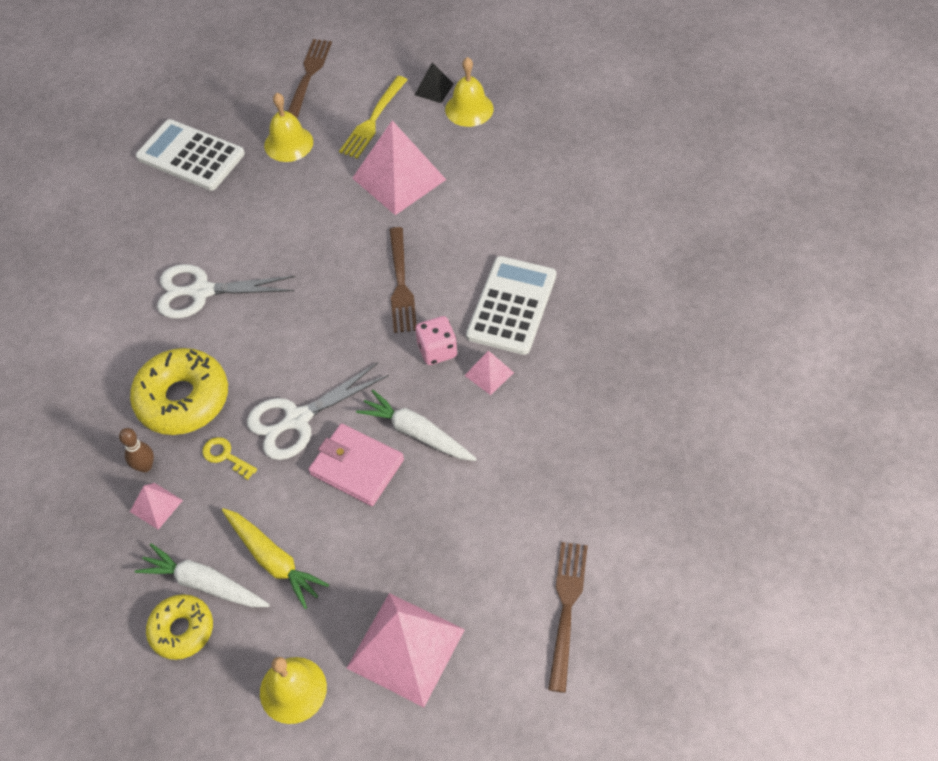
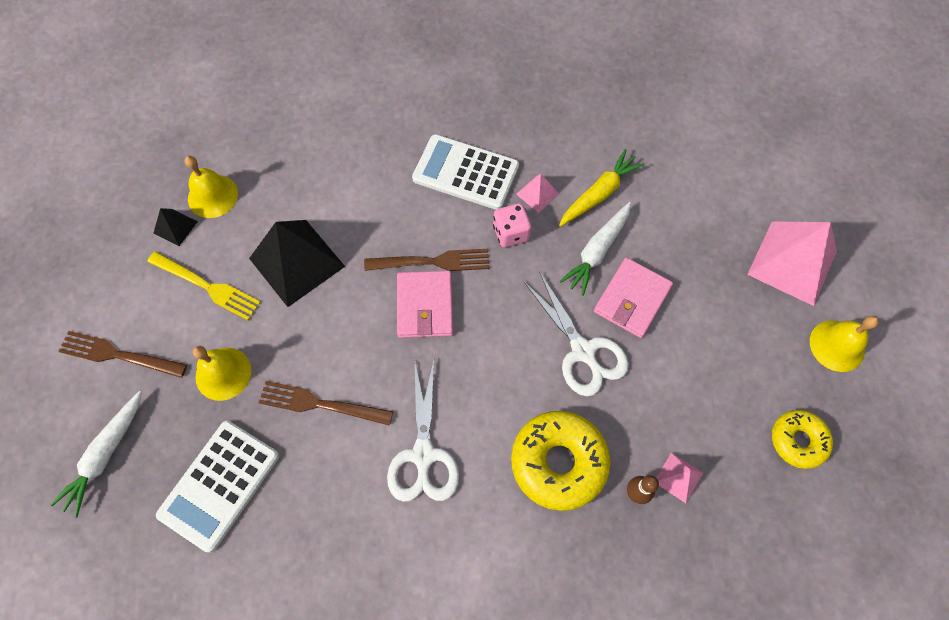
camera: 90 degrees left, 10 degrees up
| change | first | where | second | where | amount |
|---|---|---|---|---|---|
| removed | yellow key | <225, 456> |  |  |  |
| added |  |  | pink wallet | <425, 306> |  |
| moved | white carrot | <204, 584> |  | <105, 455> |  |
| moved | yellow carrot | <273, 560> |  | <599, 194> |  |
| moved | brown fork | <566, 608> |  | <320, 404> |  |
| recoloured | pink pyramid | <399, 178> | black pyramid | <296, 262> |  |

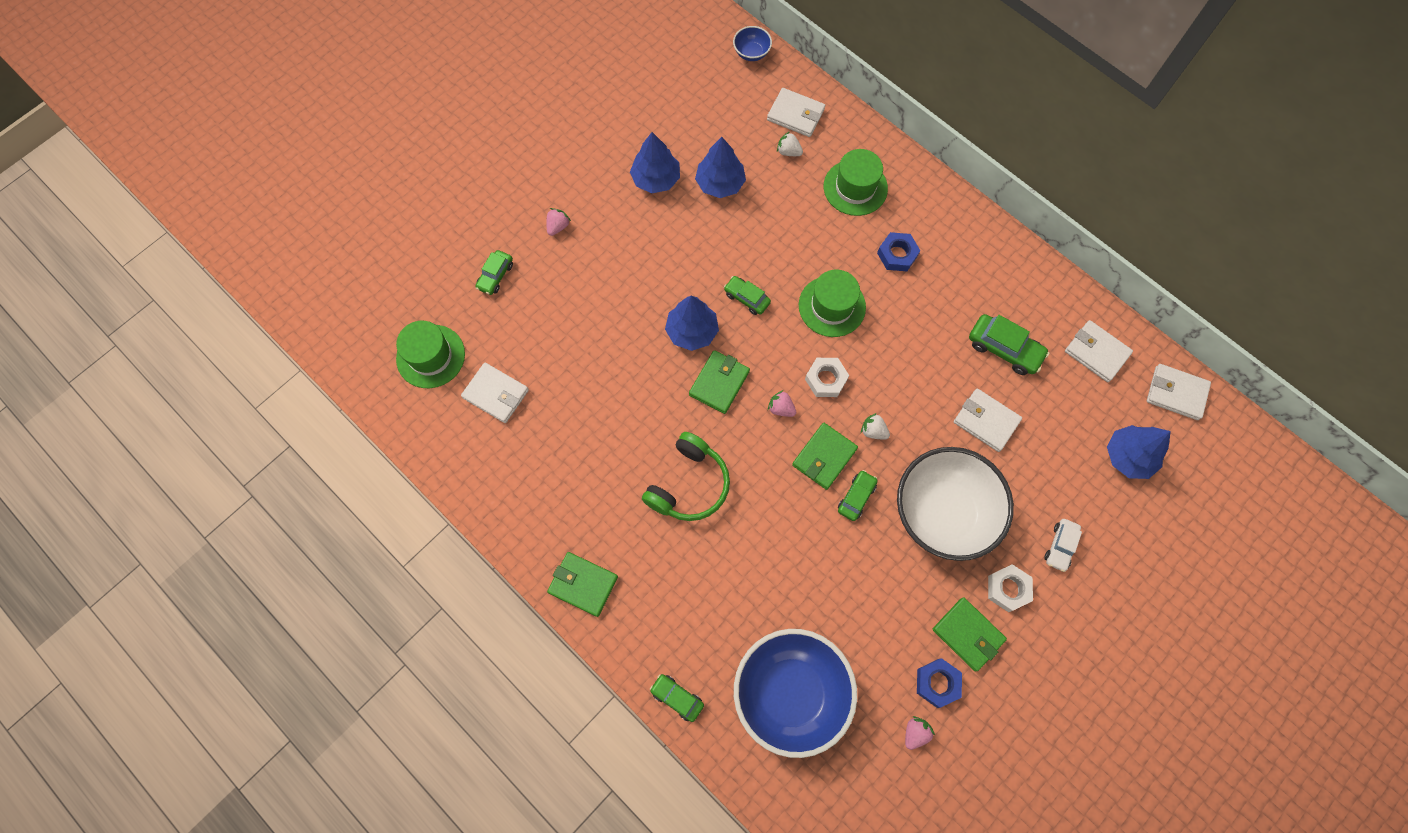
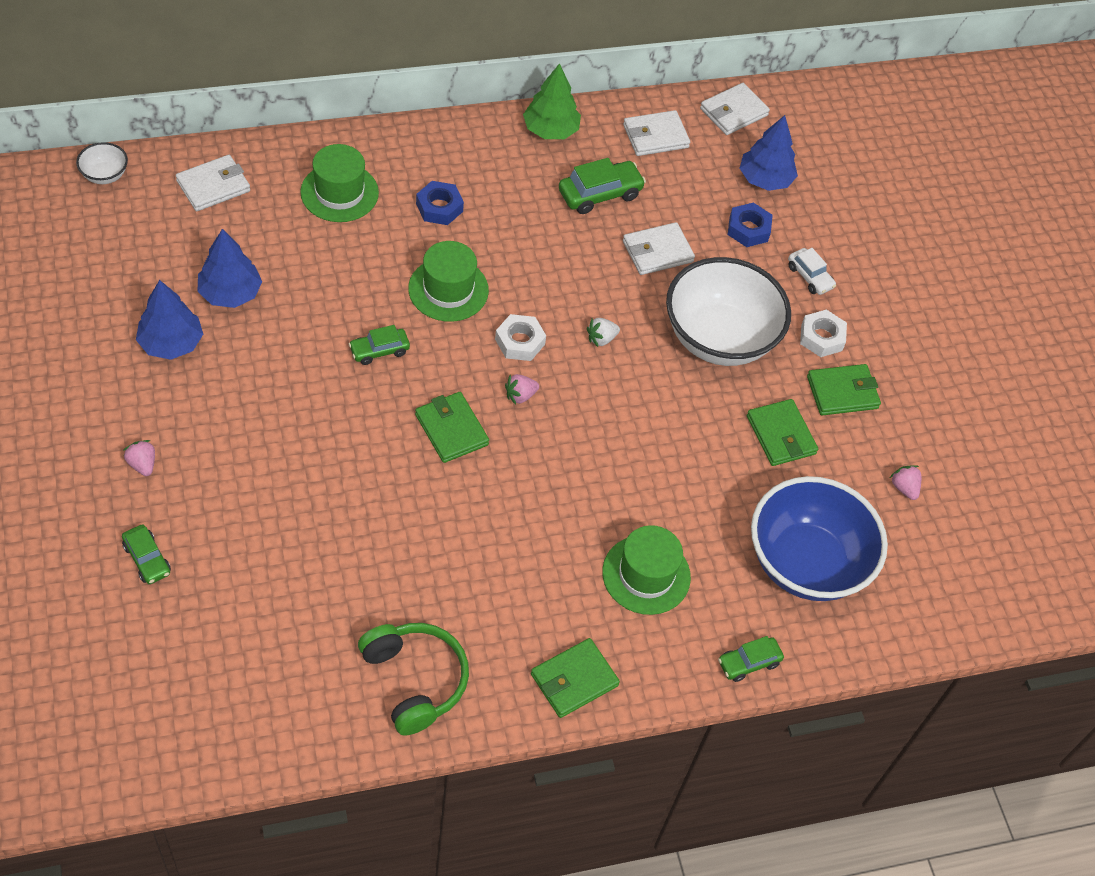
camera: 65 degrees left, 15 degrees down
| change | first | where | second | where | amount |
|---|---|---|---|---|---|
| removed | white wallet | <496, 394> |  |  |  |
| removed | blue tree | <692, 331> |  |  |  |
| removed | white strawberry | <788, 152> |  |  |  |
| removed | green car | <856, 497> |  |  |  |
| added |  |  | green tree | <550, 130> |  |
| moved | green hat | <430, 356> |  | <646, 575> |  |
| moved | green headphones | <689, 484> |  | <414, 680> |  |
| moved | green wallet | <824, 457> |  | <780, 435> |  |
| moved | blue nut | <937, 683> |  | <748, 229> |  |
| recoloured | blue bowl | <751, 53> | white bowl | <105, 175> |  |

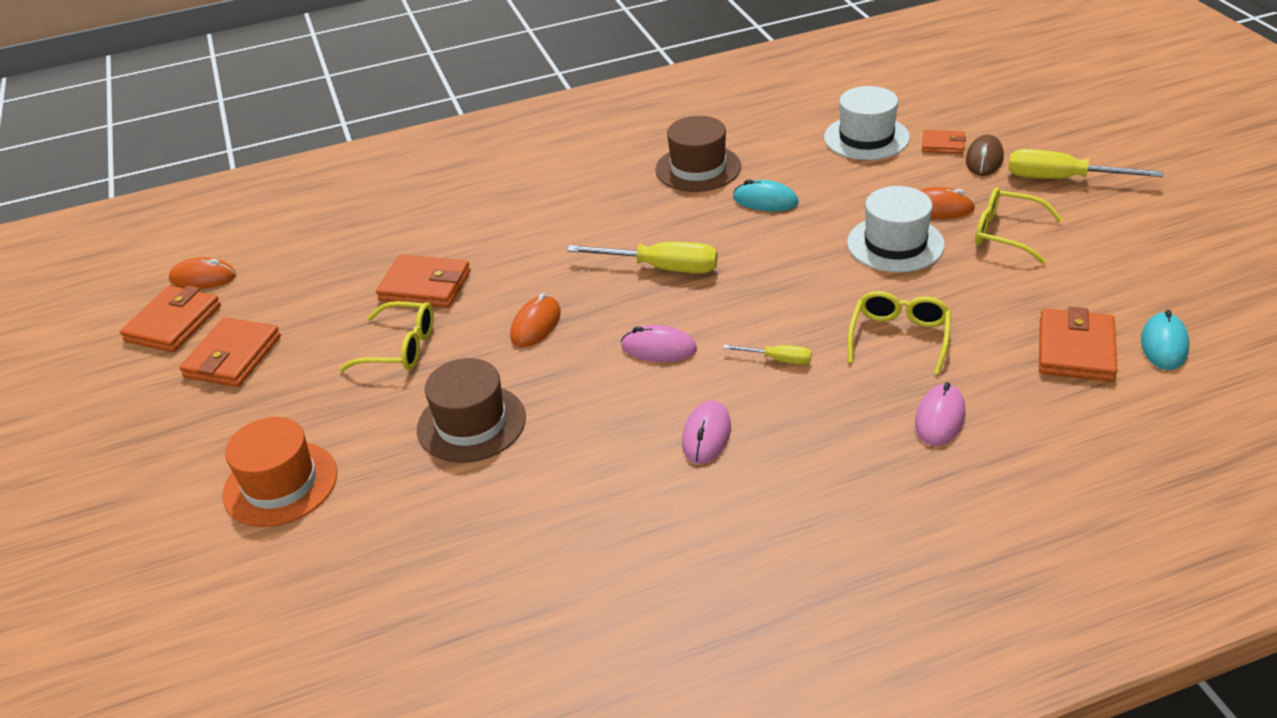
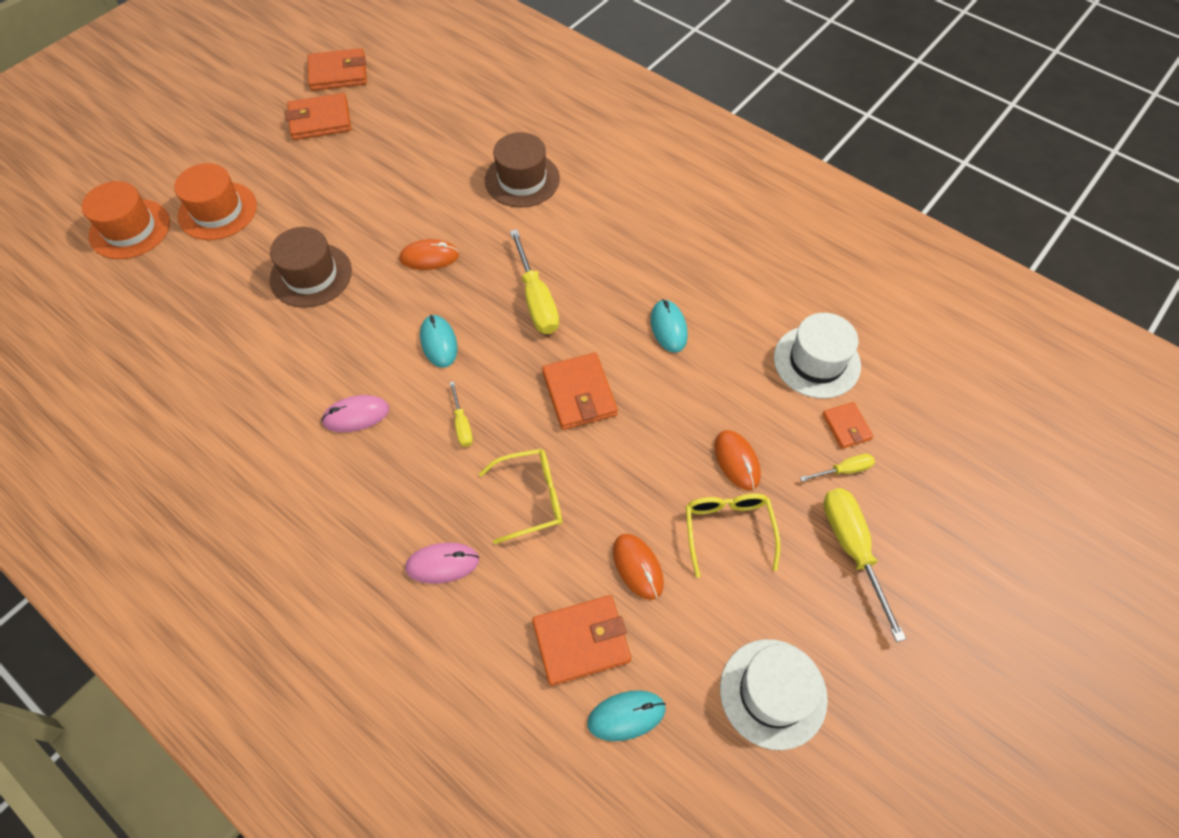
camera: 55 degrees right, 20 degrees up
| change | first | where | second | where | amount |
|---|---|---|---|---|---|
| removed | yellow glasses | <401, 348> |  |  |  |
| added |  |  | orange hat | <130, 229> |  |
| moved | orange mouse | <203, 278> |  | <638, 567> |  |
| moved | orange wallet | <425, 286> |  | <579, 394> |  |
| moved | brown hat | <698, 168> |  | <522, 179> |  |
| moved | white hat | <895, 244> |  | <773, 693> |  |
| replaced | brown mouse | <984, 159> | yellow screwdriver | <843, 470> |  |
| recoloured | pink mouse | <659, 348> | turquoise mouse | <439, 342> |  |

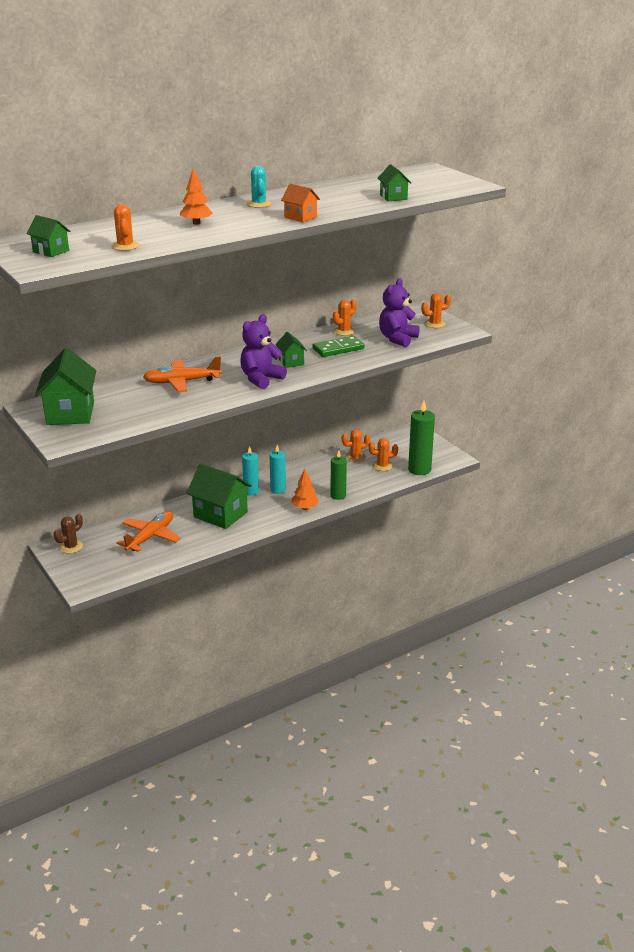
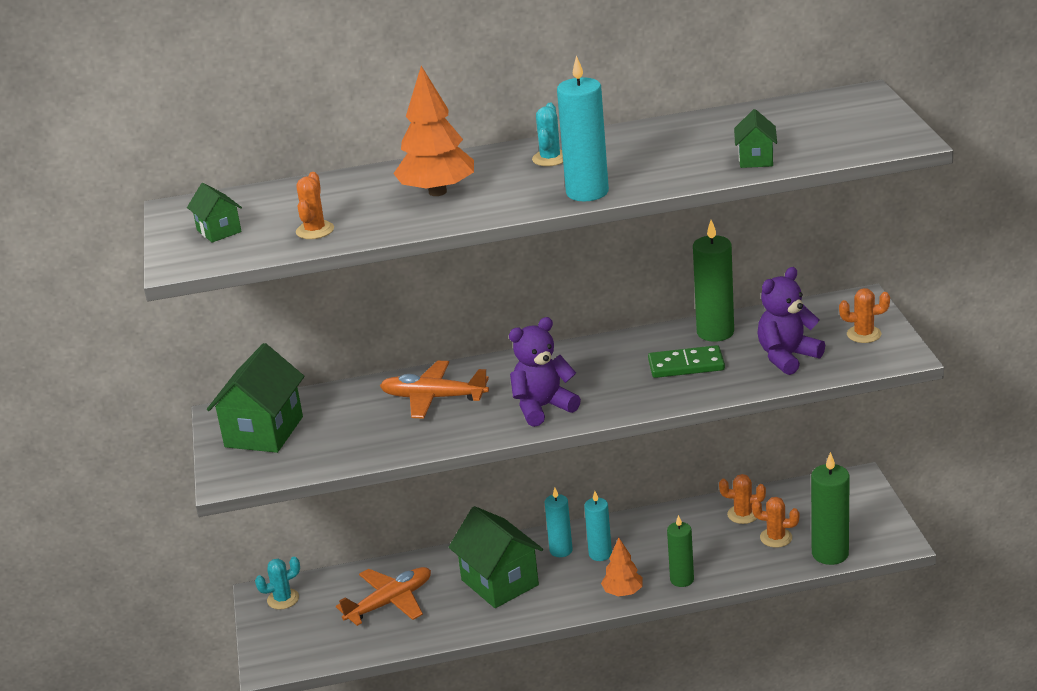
camera: 25 degrees right, 0 degrees up
| change | first | where | second | where | amount |
|---|---|---|---|---|---|
| removed | green house | <291, 362> |  |  |  |
| replaced | orange house | <300, 217> | turquoise candle | <587, 192> |  |
| replaced | orange cactus | <344, 331> | green candle | <715, 332> |  |
| recoloured | brown cactus | <71, 547> | turquoise cactus | <283, 599> |  |
| resized | orange tree | <196, 223> |  | <438, 192> | x1.71 |

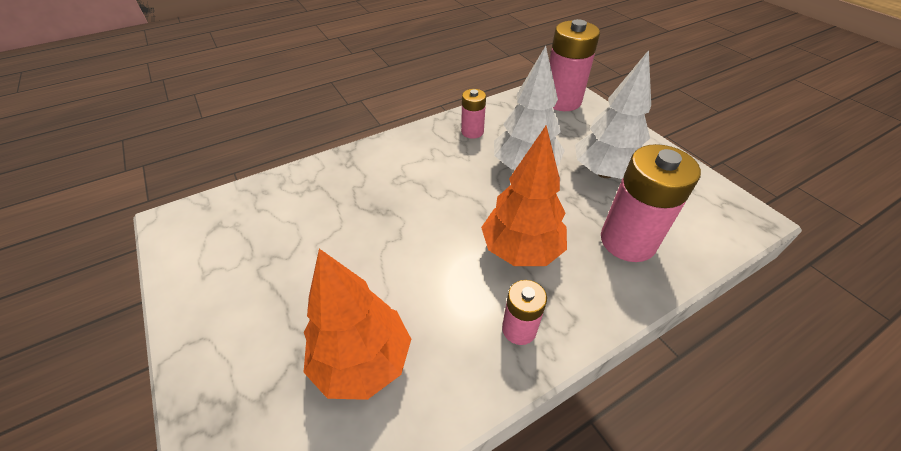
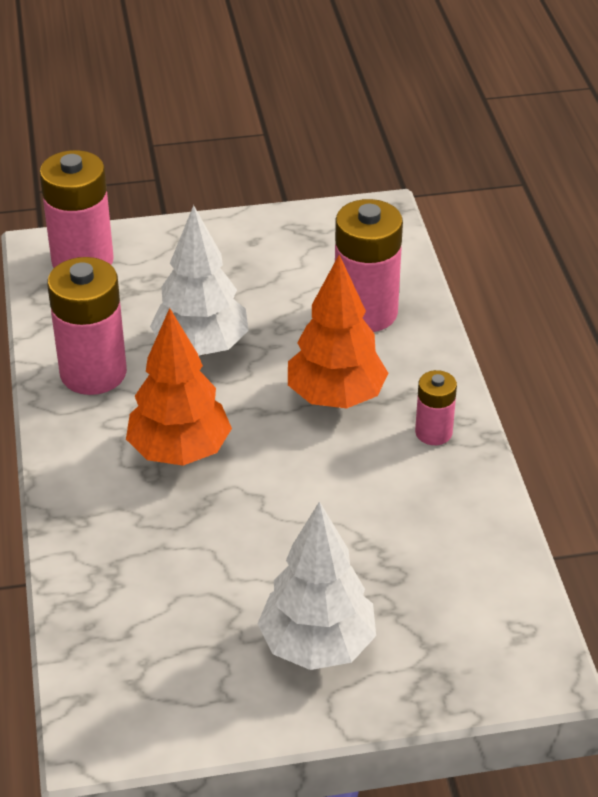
camera: 70 degrees left, 5 degrees down
| change | first | where | second | where | amount |
|---|---|---|---|---|---|
| moved | orange tree | <362, 361> |  | <179, 452> |  |
| moved | white tree | <604, 172> |  | <317, 646> |  |
| resized | pink battery | <472, 132> |  | <93, 373> | x1.86 |

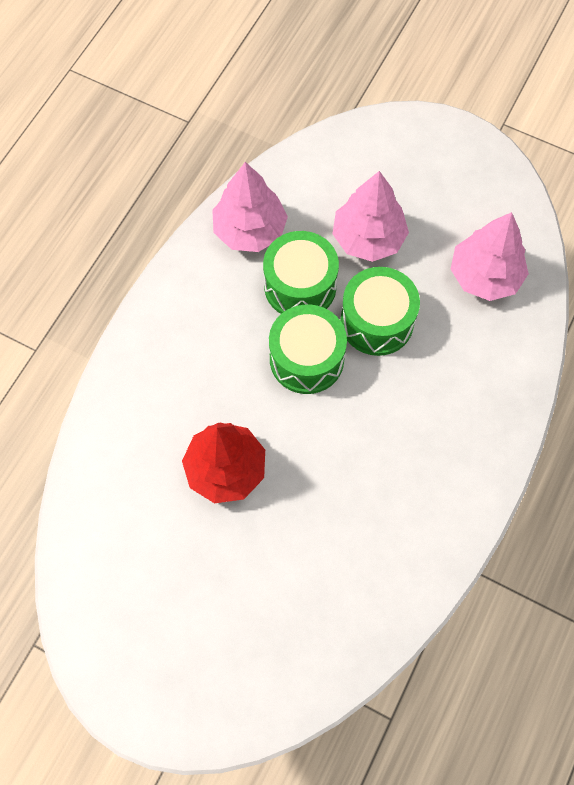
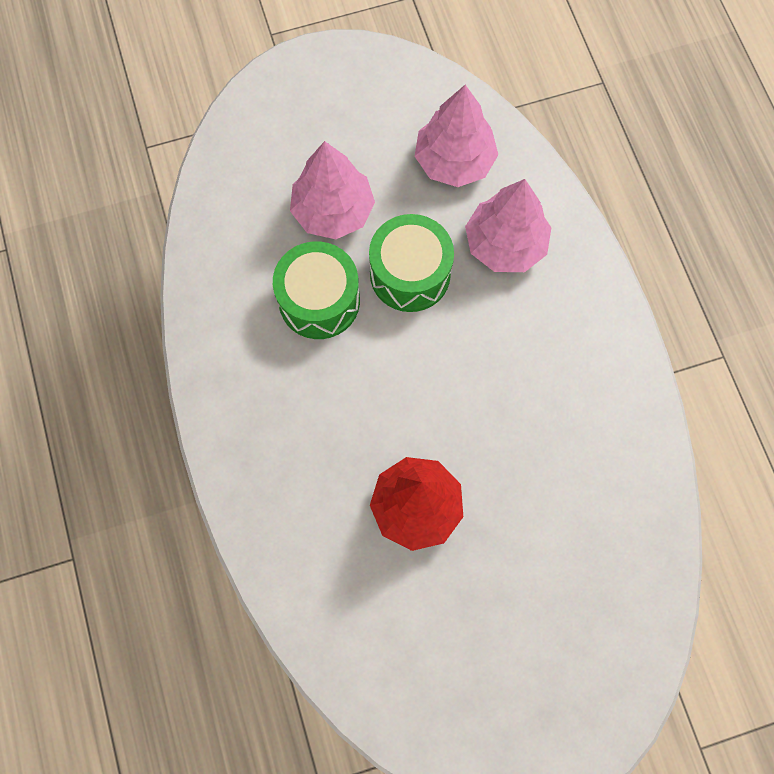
camera: 45 degrees left, 5 degrees up
| change | first | where | second | where | amount |
|---|---|---|---|---|---|
| removed | green drum | <306, 359> |  |  |  |
| moved | pink tree | <250, 230> |  | <505, 244> |  |

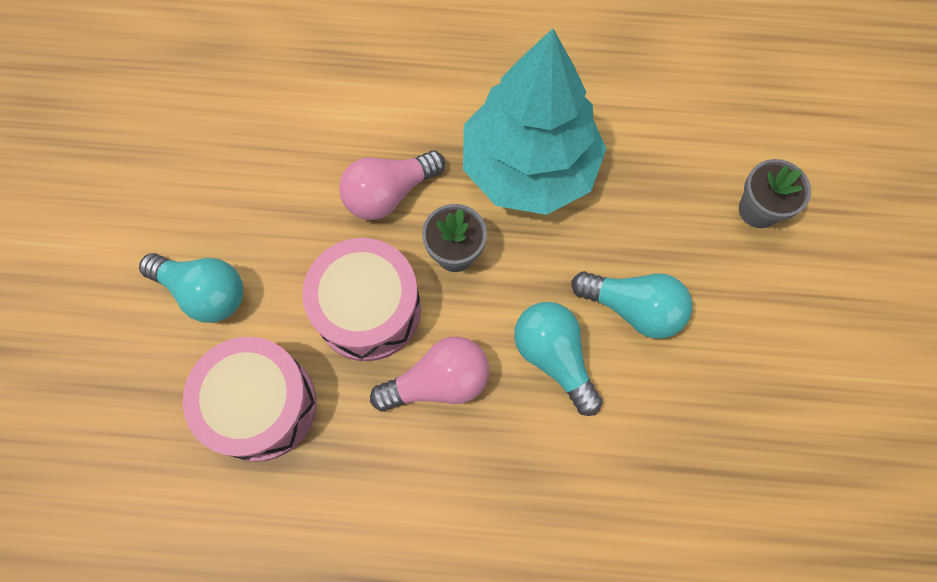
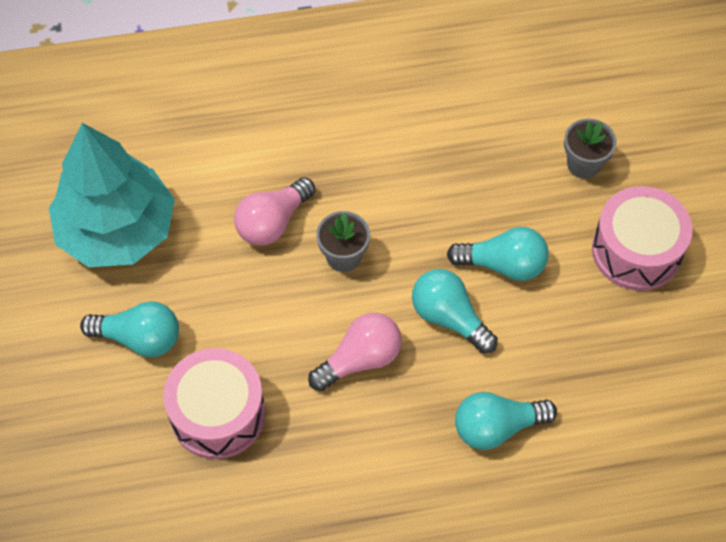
camera: 15 degrees left, 10 degrees down
| change | first | where | second | where | amount |
|---|---|---|---|---|---|
| added |  |  | turquoise light bulb | <496, 427> |  |
| moved | pink drum | <368, 309> |  | <636, 250> |  |
| moved | turquoise tree | <529, 166> |  | <117, 230> |  |

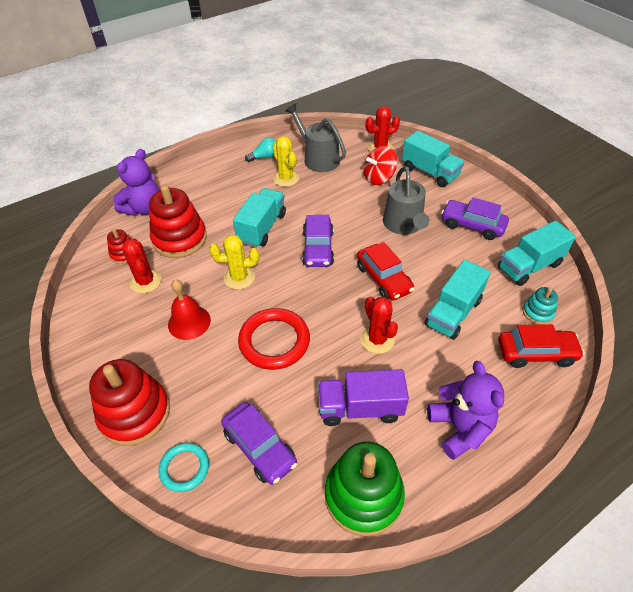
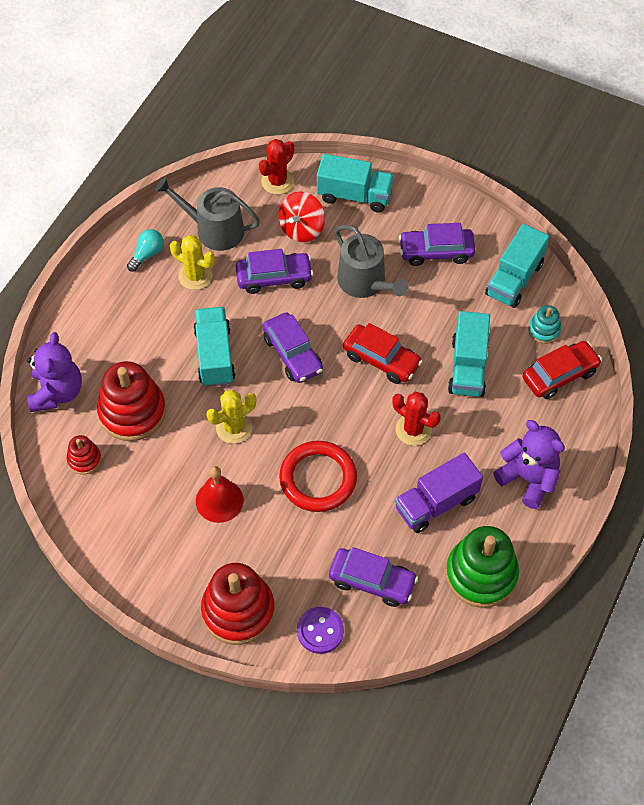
camera: 30 degrees left, 10 degrees up
| change | first | where | second | where | amount |
|---|---|---|---|---|---|
| removed | red cactus | <145, 281> |  |  |  |
| added |  |  | purple car | <274, 277> |  |
| replaced | turquoise ring | <184, 468> | purple button | <320, 631> |  |

